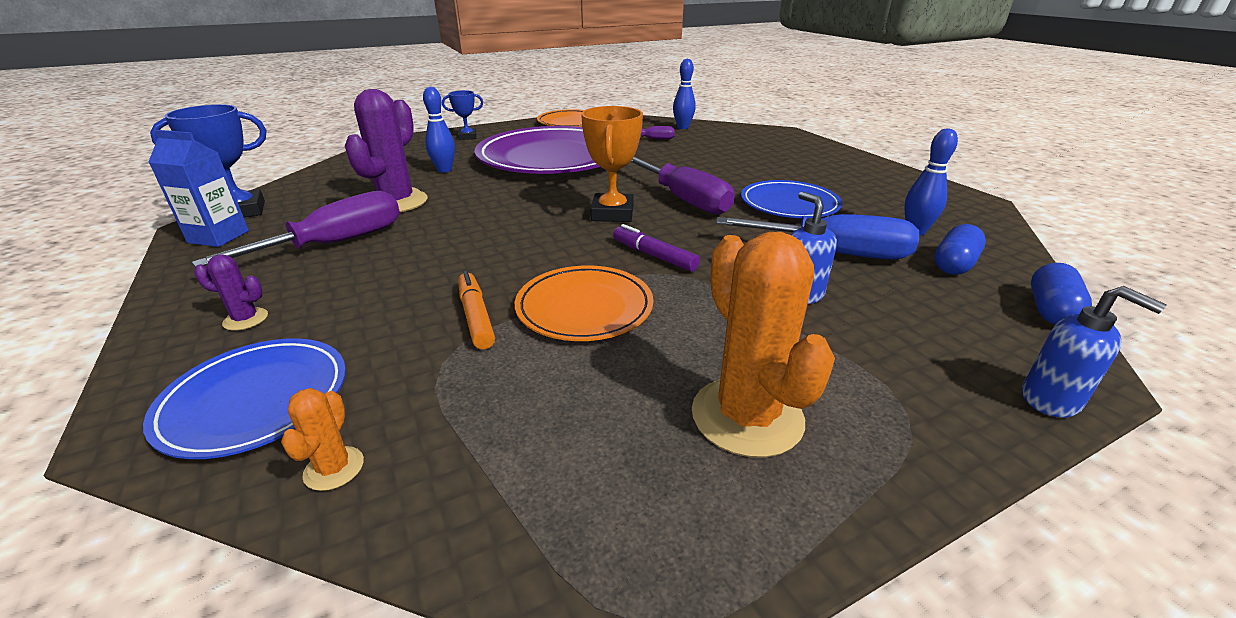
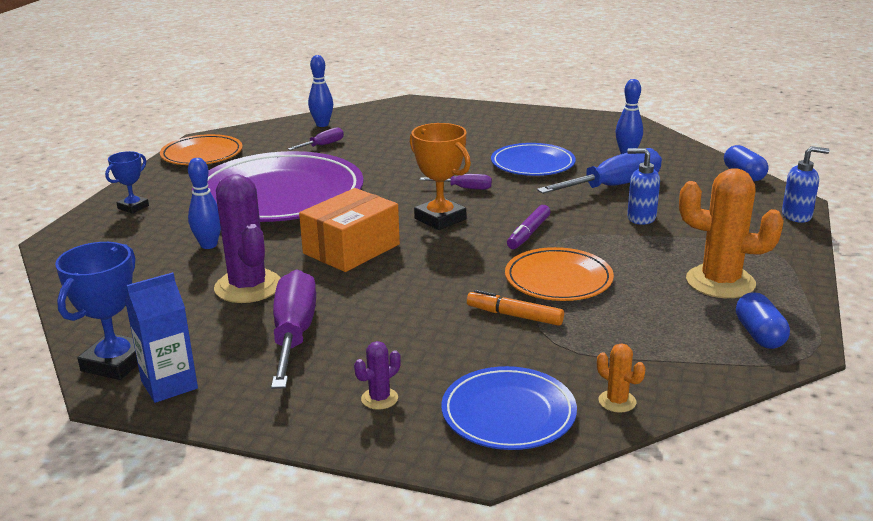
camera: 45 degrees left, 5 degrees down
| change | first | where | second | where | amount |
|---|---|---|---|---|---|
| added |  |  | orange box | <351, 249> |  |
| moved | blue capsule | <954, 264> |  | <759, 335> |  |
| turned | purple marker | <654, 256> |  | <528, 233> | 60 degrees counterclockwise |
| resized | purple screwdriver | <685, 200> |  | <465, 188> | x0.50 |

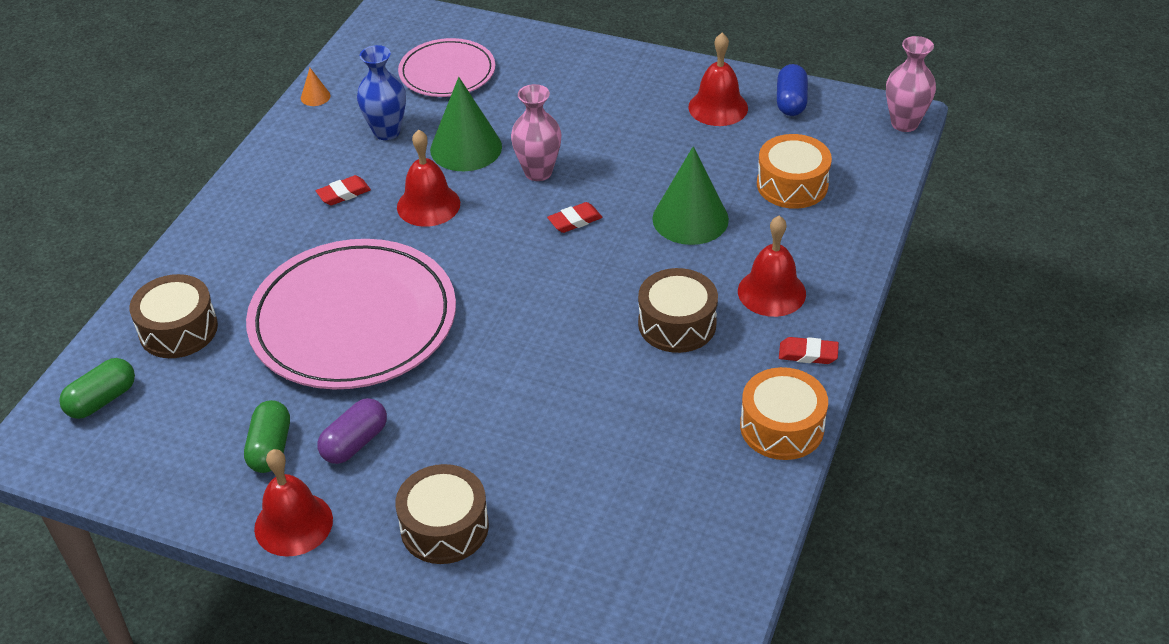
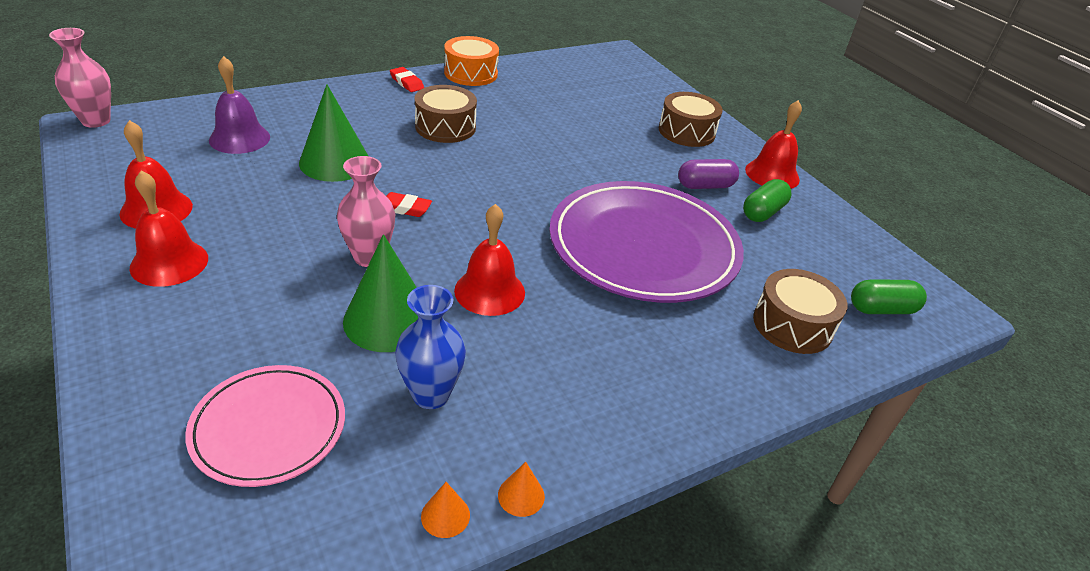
camera: 145 degrees left, 5 degrees down
| change | first | where | second | where | amount |
|---|---|---|---|---|---|
| removed | red eraser | <343, 193> |  |  |  |
| removed | blue capsule | <791, 102> |  |  |  |
| added |  |  | orange cone | <521, 495> |  |
| moved | red bell | <771, 292> |  | <169, 262> |  |
| replaced | orange drum | <792, 185> | purple bell | <239, 138> |  |
| recoloured | pink plate | <353, 320> | purple plate | <643, 247> |  |

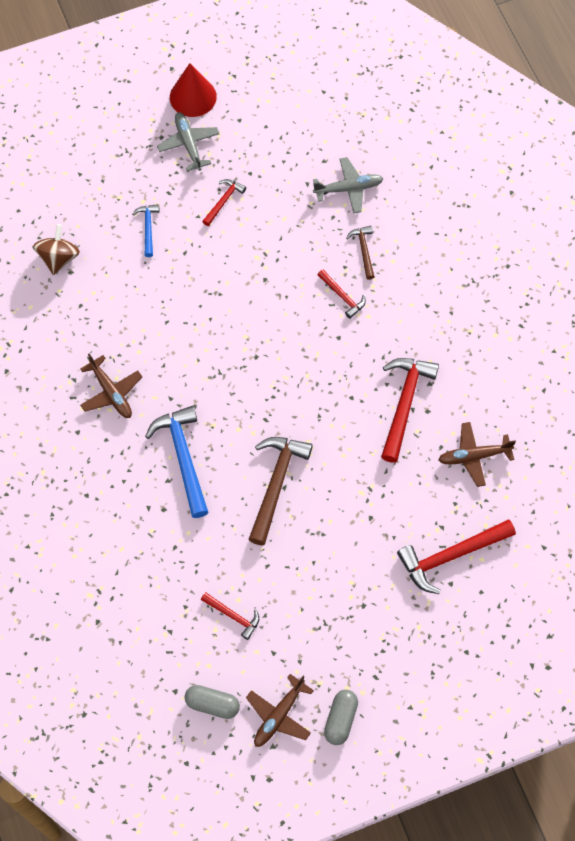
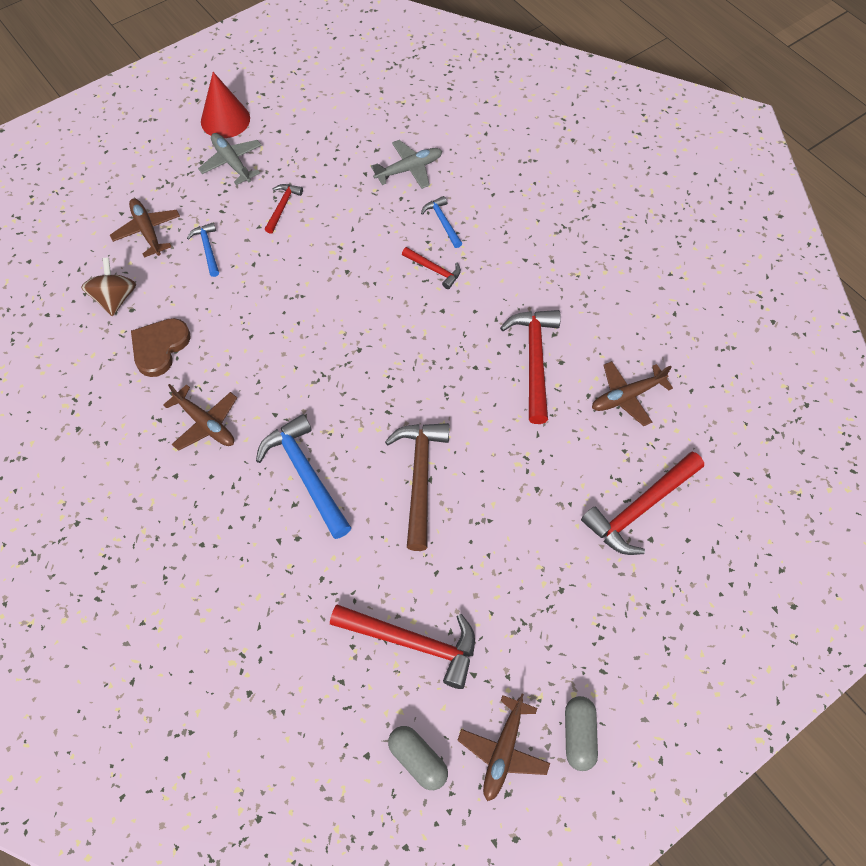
camera: 15 degrees left, 5 degrees down
| change | first | where | second | where | amount |
|---|---|---|---|---|---|
| added |  |  | brown plane | <147, 231> |  |
| added |  |  | brown heart | <159, 347> |  |
| recoloured | brown hammer | <363, 250> | blue hammer | <442, 222> |  |
| turned | grey capsule | <212, 704> |  | <418, 760> | 45 degrees clockwise |
| resized | red hammer | <233, 616> |  | <413, 642> | x1.88 |

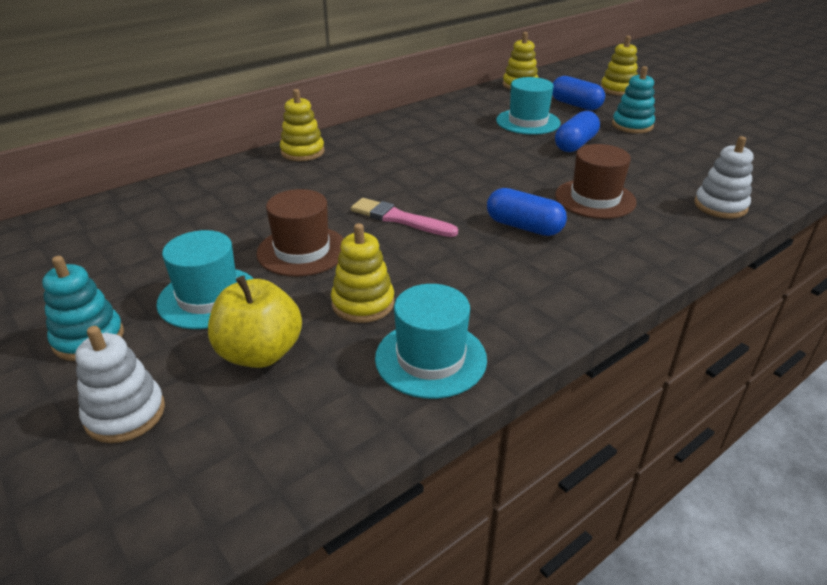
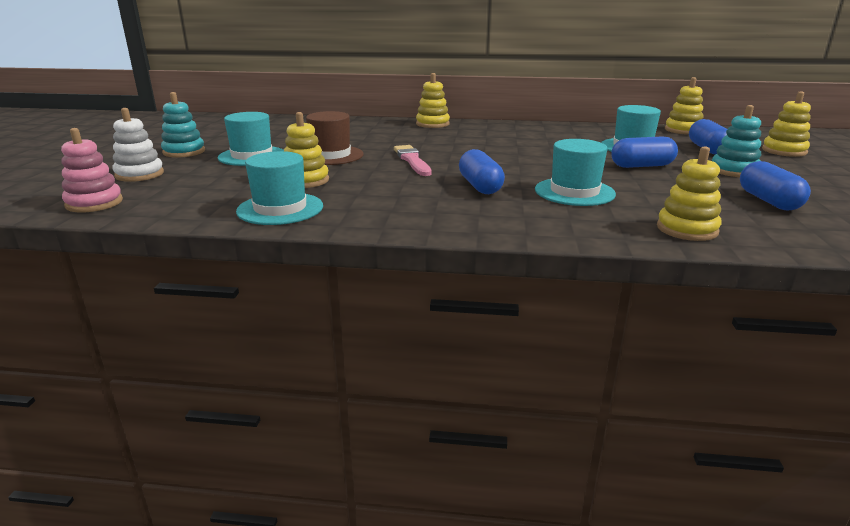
camera: 45 degrees right, 10 degrees down
| change | first | where | second | where | amount |
|---|---|---|---|---|---|
| removed | yellow apple | <260, 353> |  |  |  |
| added |  |  | pink stacking toy | <94, 203> |  |
| added |  |  | blue capsule | <768, 201> |  |
| recoloured | brown hat | <595, 199> | turquoise hat | <574, 192> |  |
| recoloured | white stacking toy | <720, 206> | yellow stacking toy | <687, 229> |  |

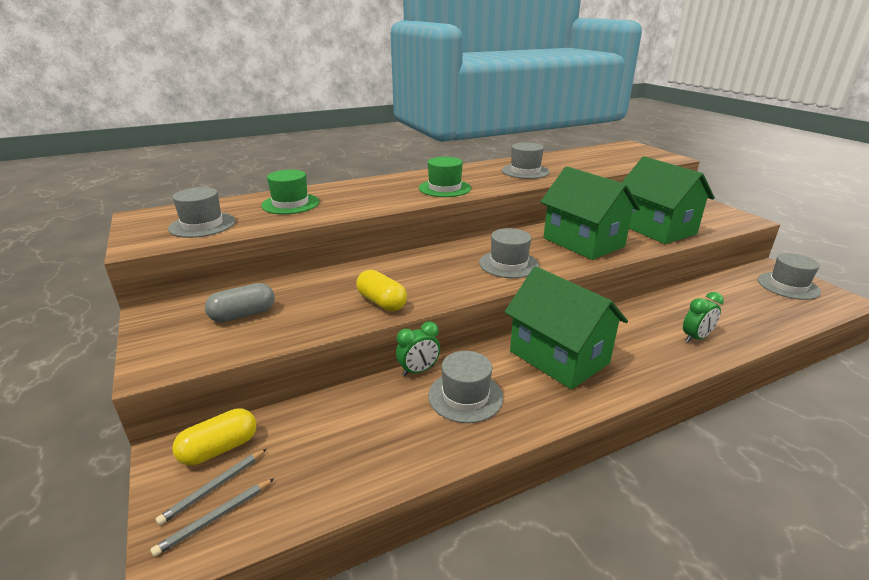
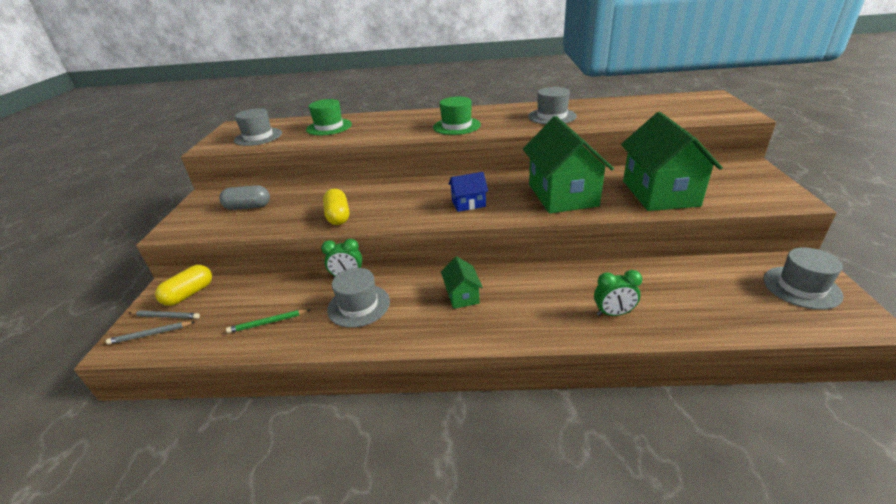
camera: 30 degrees right, 5 degrees up
| change | first | where | second | where | amount |
|---|---|---|---|---|---|
| added |  |  | green pencil | <268, 322> |  |
| replaced | grey hat | <508, 264> | blue house | <468, 204> |  |
| turned | grey pencil | <214, 487> |  | <166, 316> | 150 degrees counterclockwise |
| turned | yellow capsule | <219, 449> |  | <189, 294> | 45 degrees counterclockwise |
| resized | green house | <559, 357> |  | <462, 295> | x0.46 |

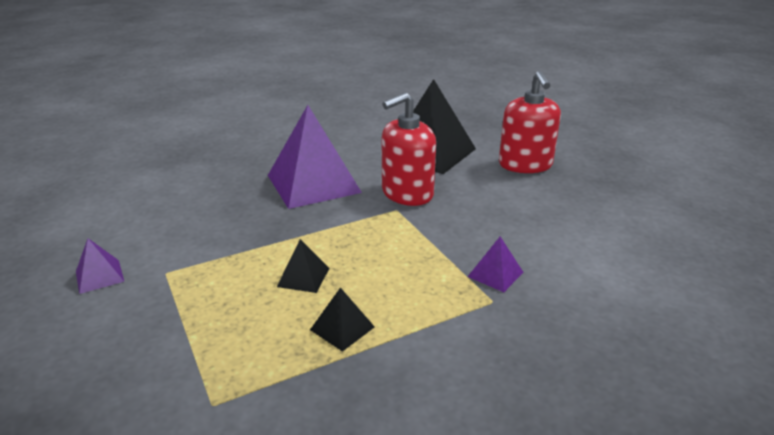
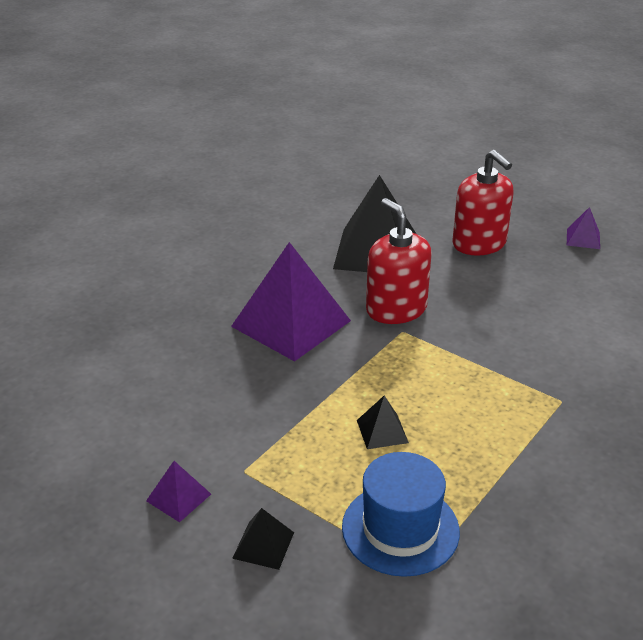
camera: 25 degrees left, 5 degrees up
| change | first | where | second | where | amount |
|---|---|---|---|---|---|
| added |  |  | blue hat | <400, 529> |  |
| moved | black pyramid | <342, 328> |  | <263, 545> |  |
| moved | purple pyramid | <495, 274> |  | <583, 238> |  |
| turned | red soap dispenser | <407, 193> |  | <396, 309> | 120 degrees clockwise |

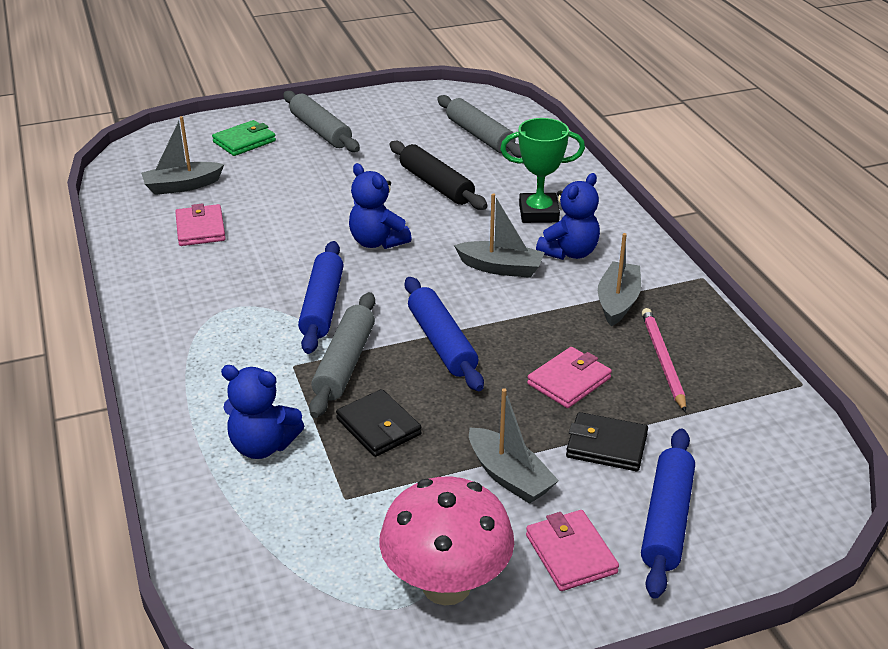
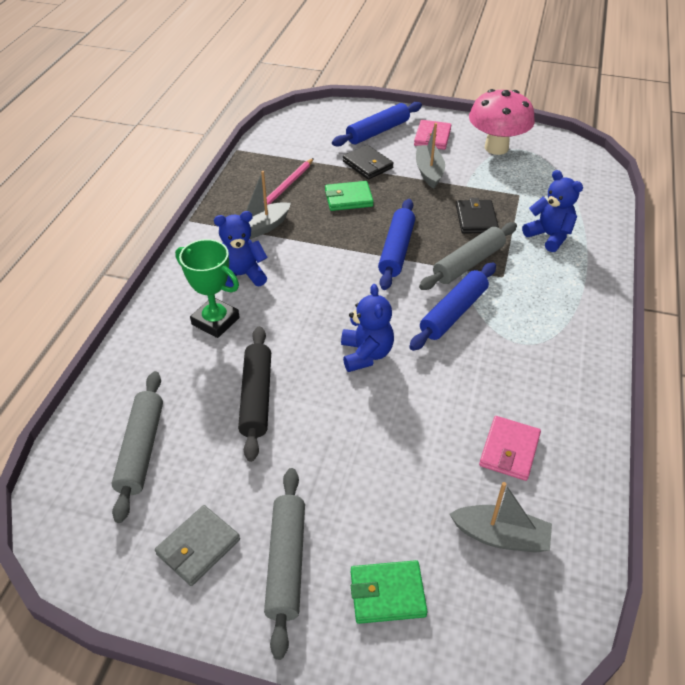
camera: 145 degrees left, 10 degrees up
| change | first | where | second | where | amount |
|---|---|---|---|---|---|
| removed | grey boat | <501, 268> |  |  |  |
| added |  |  | grey wallet | <198, 547> |  |
| recoloured | pink wallet | <569, 381> | green wallet | <348, 199> |  |

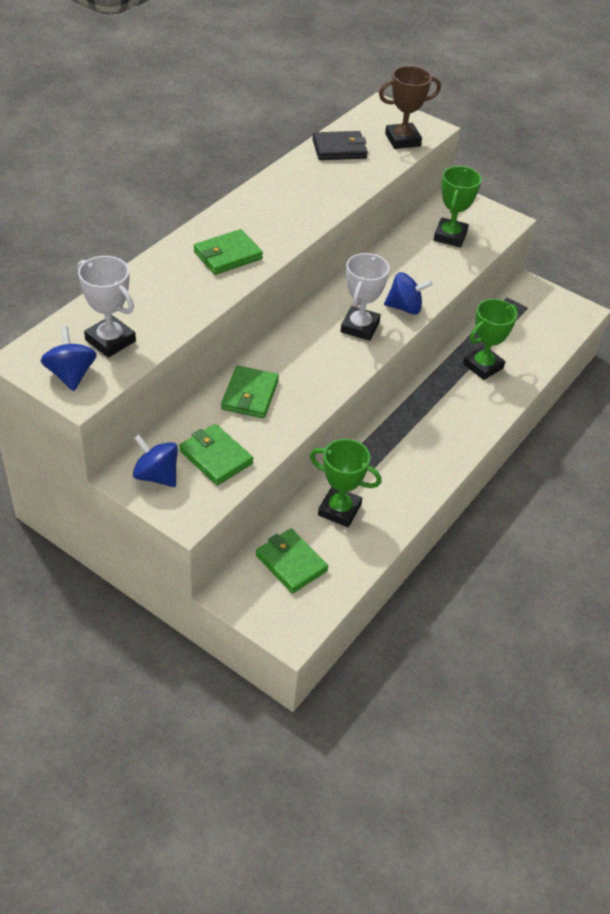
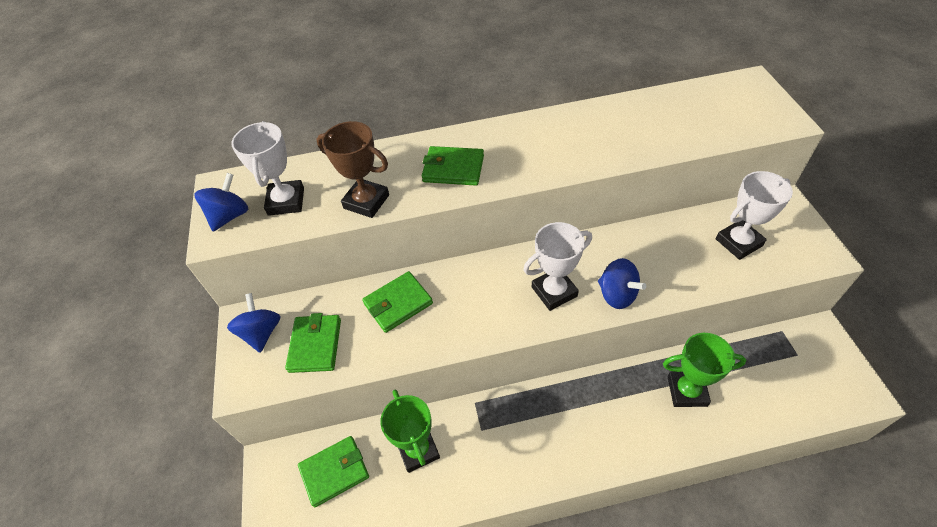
camera: 50 degrees right, 5 degrees up
| change | first | where | second | where | amount |
|---|---|---|---|---|---|
| removed | black wallet | <339, 149> |  |  |  |
| moved | brown trophy | <402, 140> |  | <366, 202> |  |
| recoloured | green trophy | <450, 236> | white trophy | <738, 242> |  |
| turned | green wallet | <291, 563> |  | <334, 472> | 60 degrees clockwise |

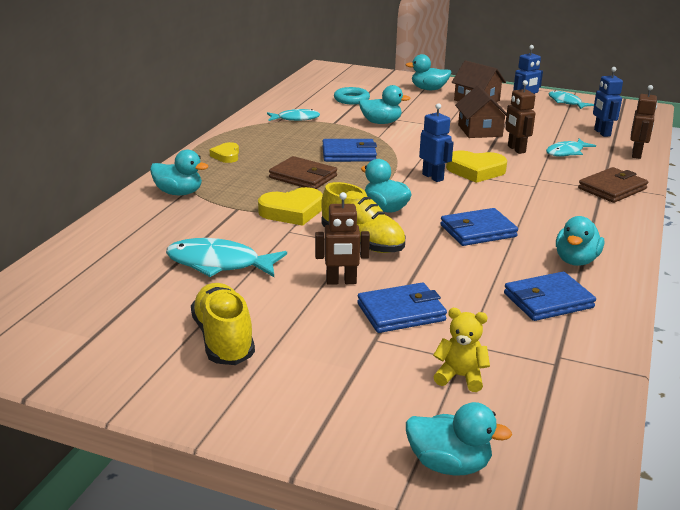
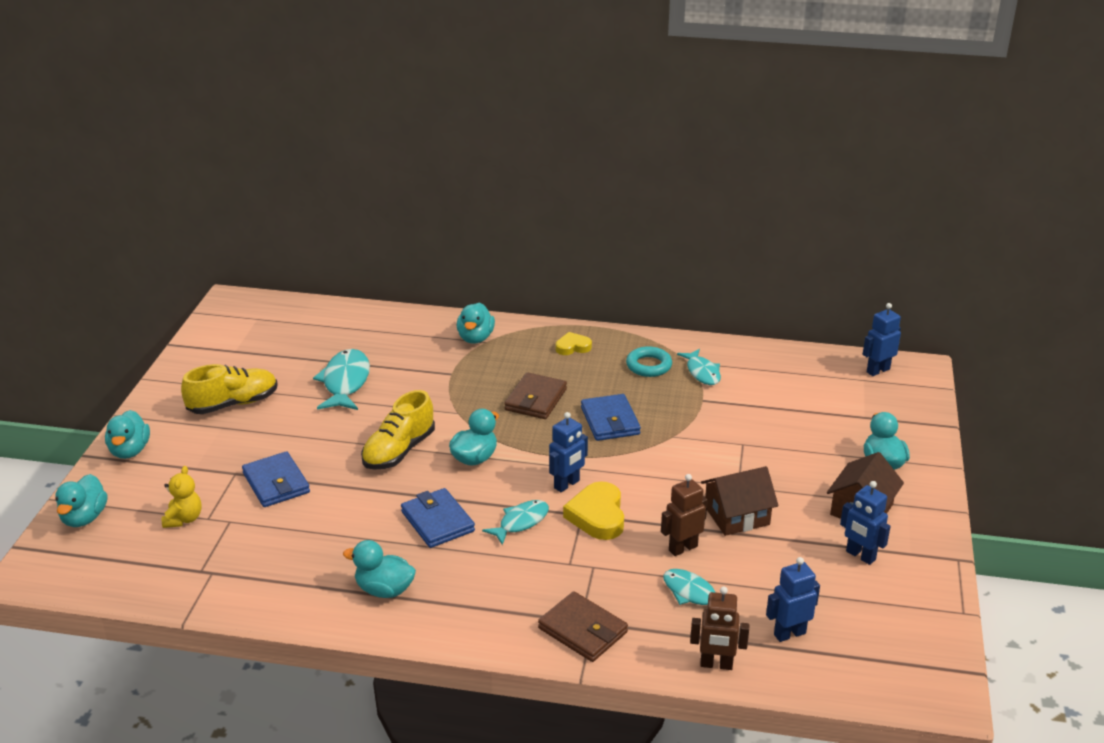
camera: 80 degrees right, 5 degrees up
| change | first | where | second | where | amount |
|---|---|---|---|---|---|
| removed | yellow heart | <292, 211> |  |  |  |
| removed | brown robot | <341, 281> |  |  |  |
| removed | blue wallet | <548, 300> |  |  |  |
| added |  |  | blue robot | <877, 370> |  |
| moved | turquoise ring | <351, 99> |  | <648, 366> |  |
| moved | turquoise duck | <381, 123> |  | <130, 451> |  |
| moved | turquoise fish | <566, 102> |  | <521, 522> |  |

